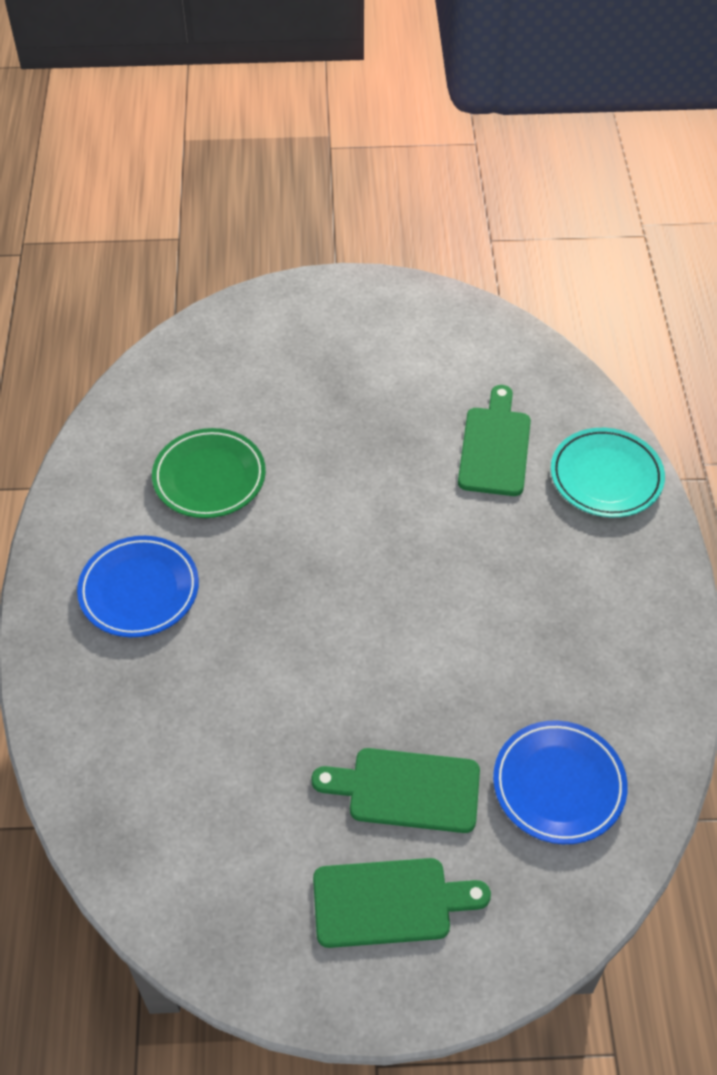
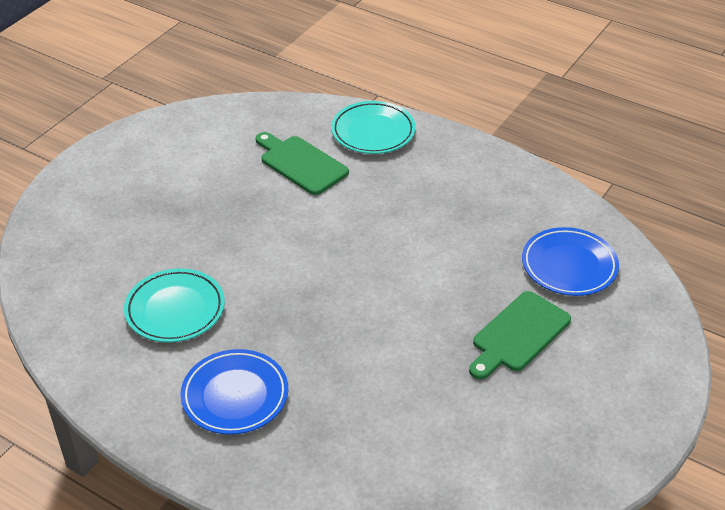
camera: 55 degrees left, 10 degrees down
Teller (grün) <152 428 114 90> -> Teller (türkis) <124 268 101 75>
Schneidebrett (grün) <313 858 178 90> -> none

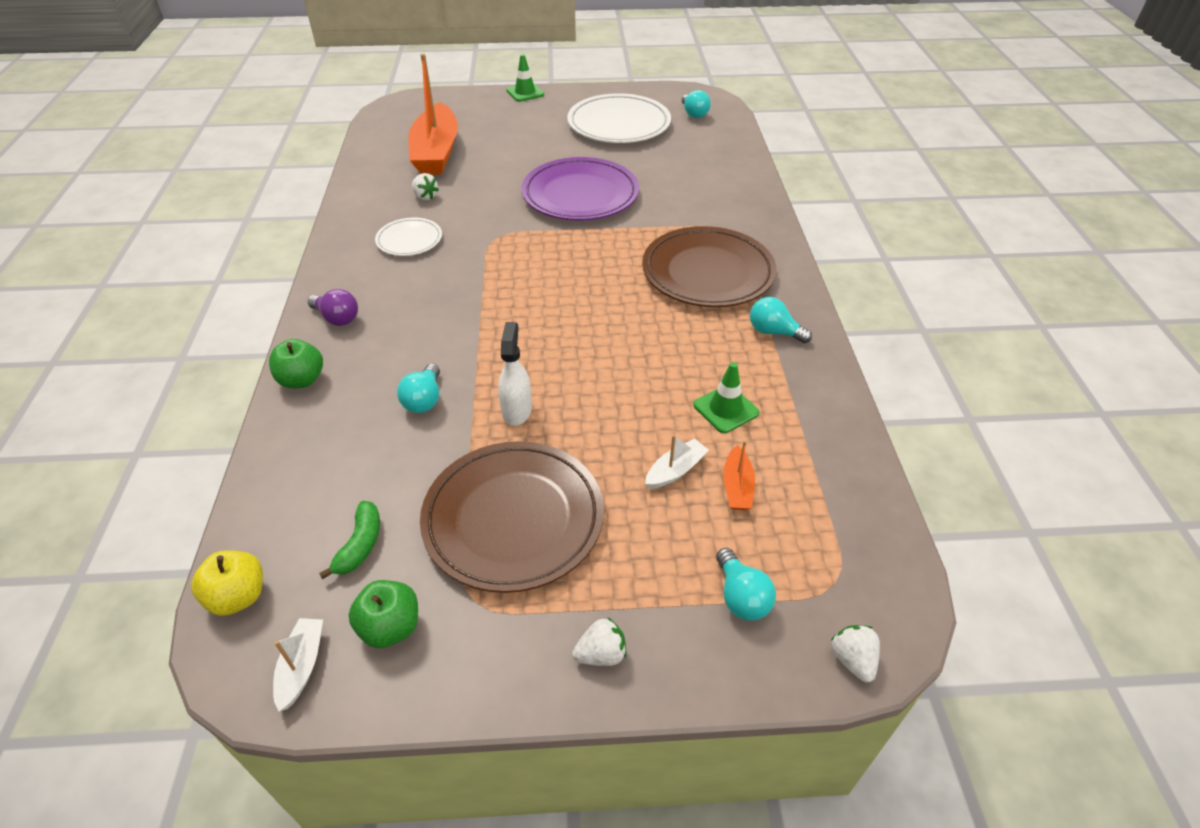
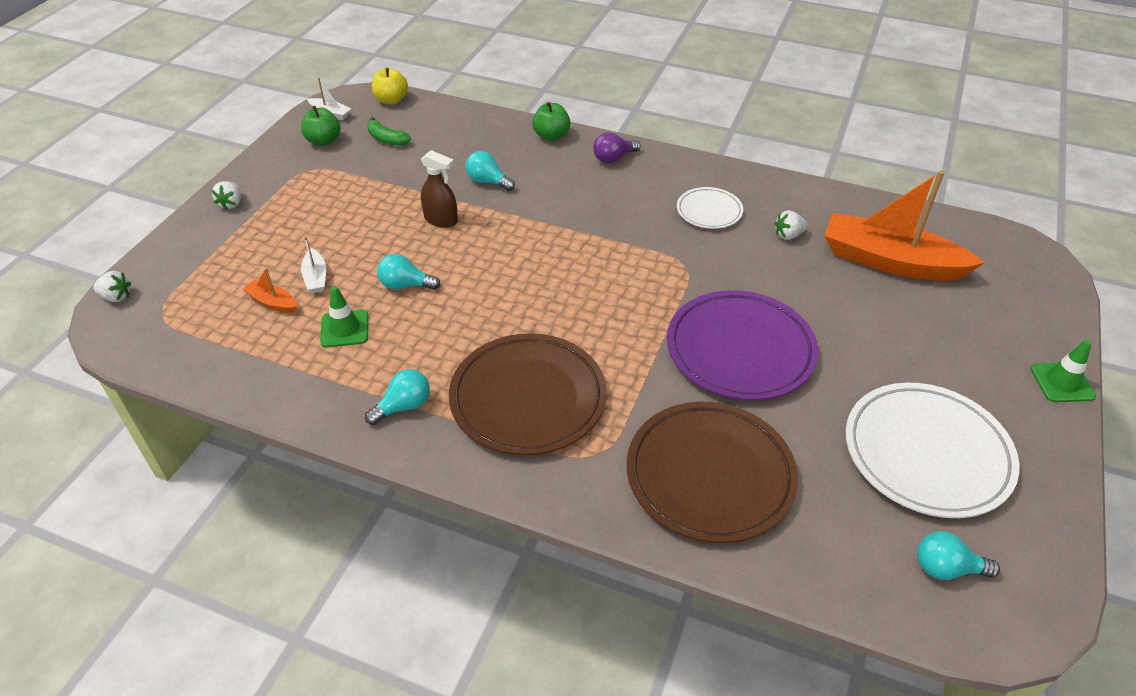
camera: 115 degrees right, 0 degrees up
Glühbirne (türkis) <716 548 60 73> -> Glühbirne (türkis) <377 254 63 36>, relocated
Sprühflasche (weiß) <498 322 34 104> -> Sprühflasche (braun) <421 150 37 78>
Teller (braun) <420 441 184 152> -> Teller (braun) <627 401 171 142>, relocated

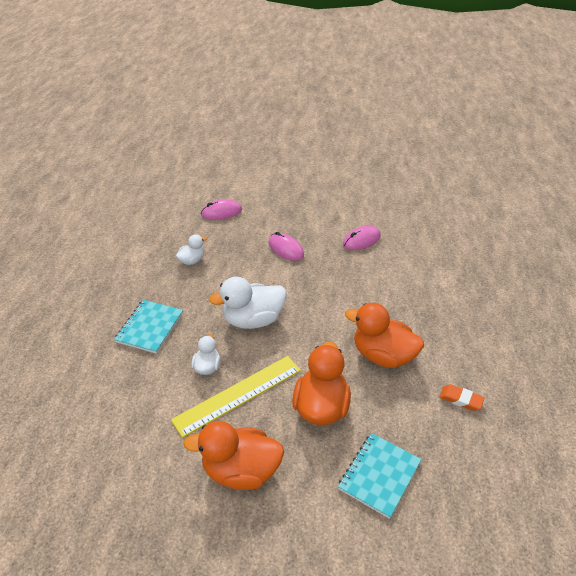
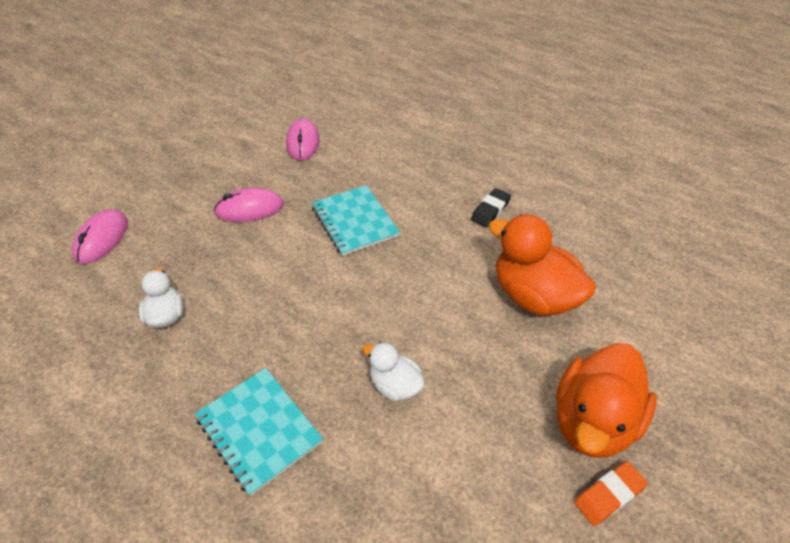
camera: 60 degrees left, 5 degrees up
Notizbuch (türkis) <338 433 83 86> -> Notizbuch (türkis) <312 185 88 71>, relocated
Ente (orange) <345 303 79 65> -> Radiergummi (schwarz) <471 188 40 39>
Radiergummi (orange) <439 384 46 27> -> Radiergummi (orange) <574 461 74 65>, relocated
Lineal (gelb) <171 356 130 82> -> none
Ente (weiß) <209 277 77 52> -> none

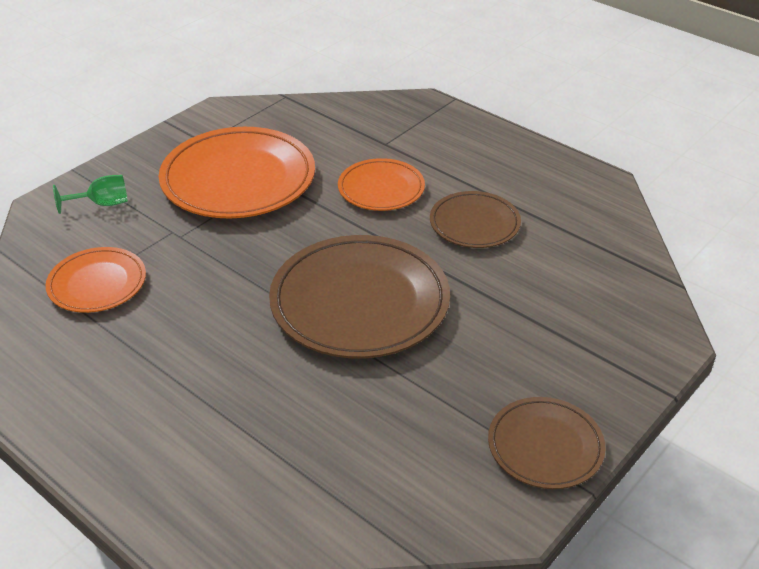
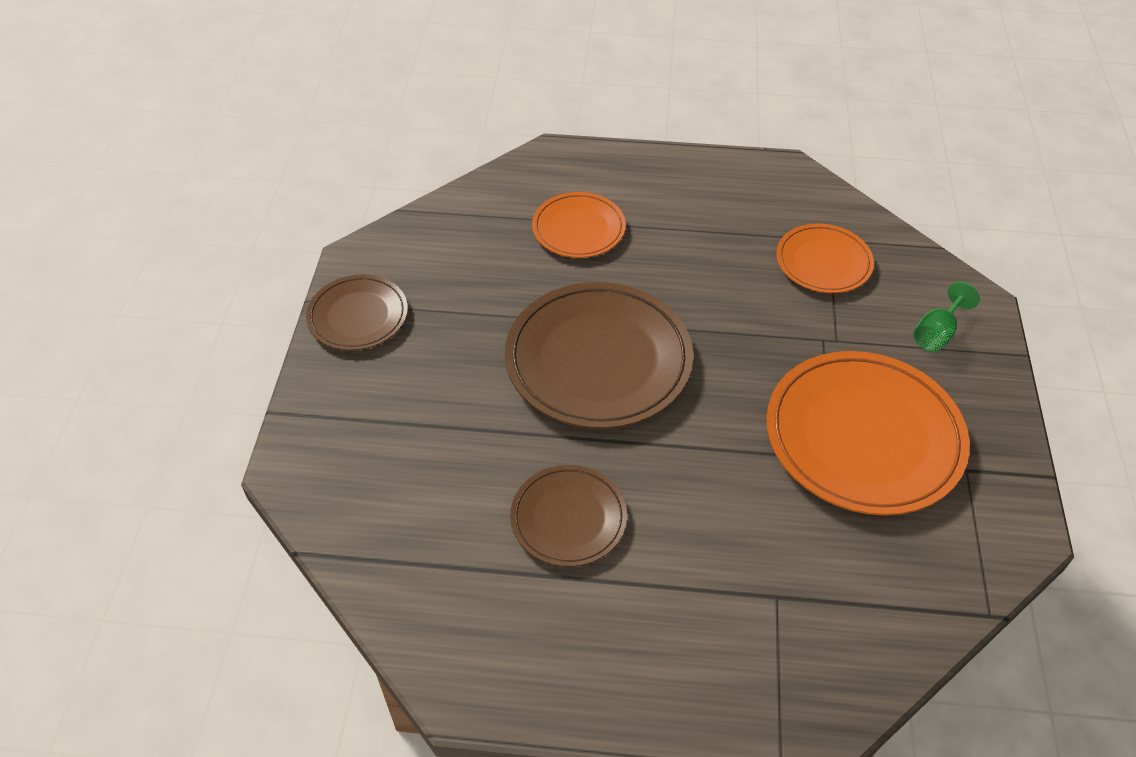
camera: 145 degrees right, 10 degrees up
Teller (orange) <338 158 87 53> -> Teller (orange) <532 192 94 66>, relocated

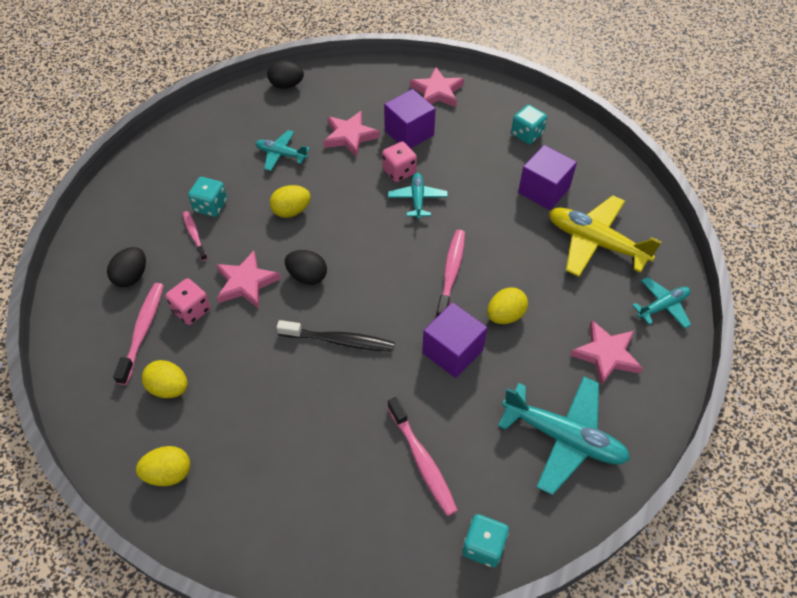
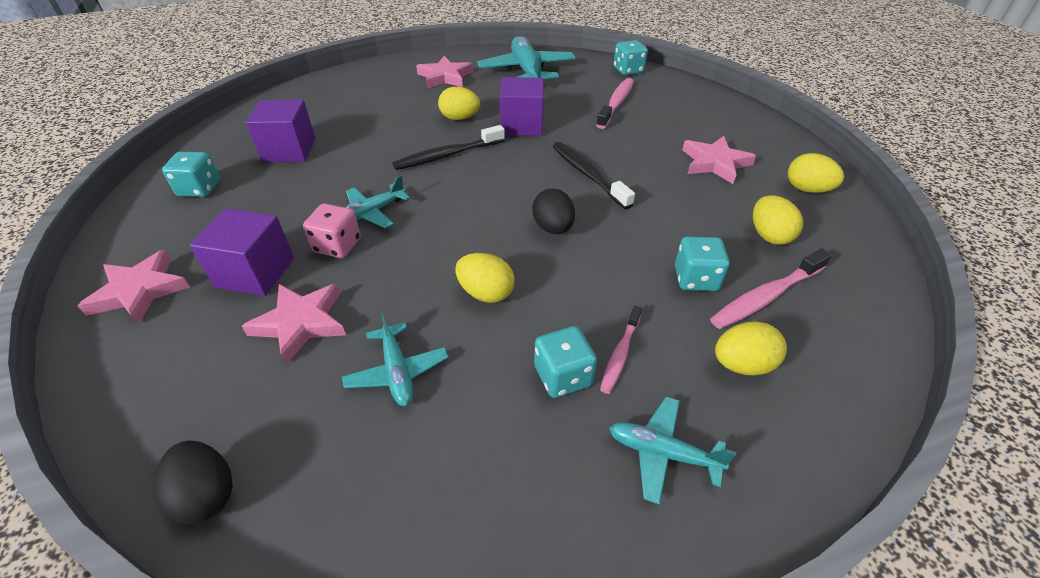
camera: 130 degrees left, 10 degrees down
Zahnbürste (rosa) <436 230 29 87> -> Zahnbürste (schwarz) <392 125 113 45>
Flugzeug (türkis) <632 277 59 52> -> Flugzeug (türkis) <609 397 127 107>, relocated
Spielwürfel (rosa) <165 278 46 47> -> Spielwürfel (türkis) <675 236 54 55>
Stern (rosa) <216 251 65 58> -> Stern (rosa) <682 136 74 48>, relocated
Ei (schwarz) <107 247 39 40> -> Ei (gelb) <715 321 72 54>
Flugzeug (gelb) <549 195 113 82> -> none

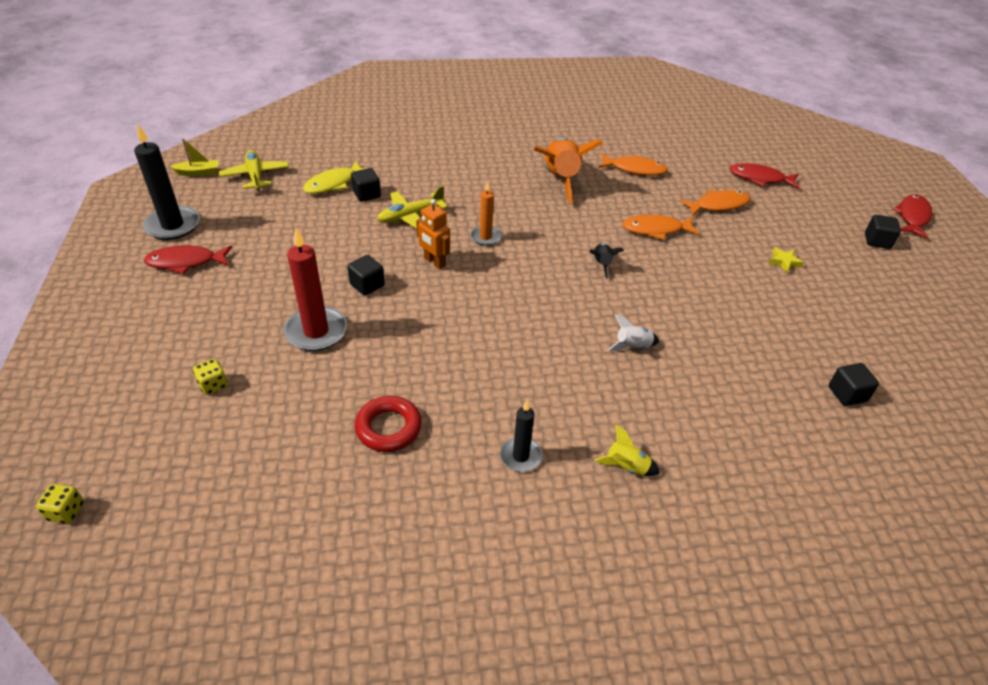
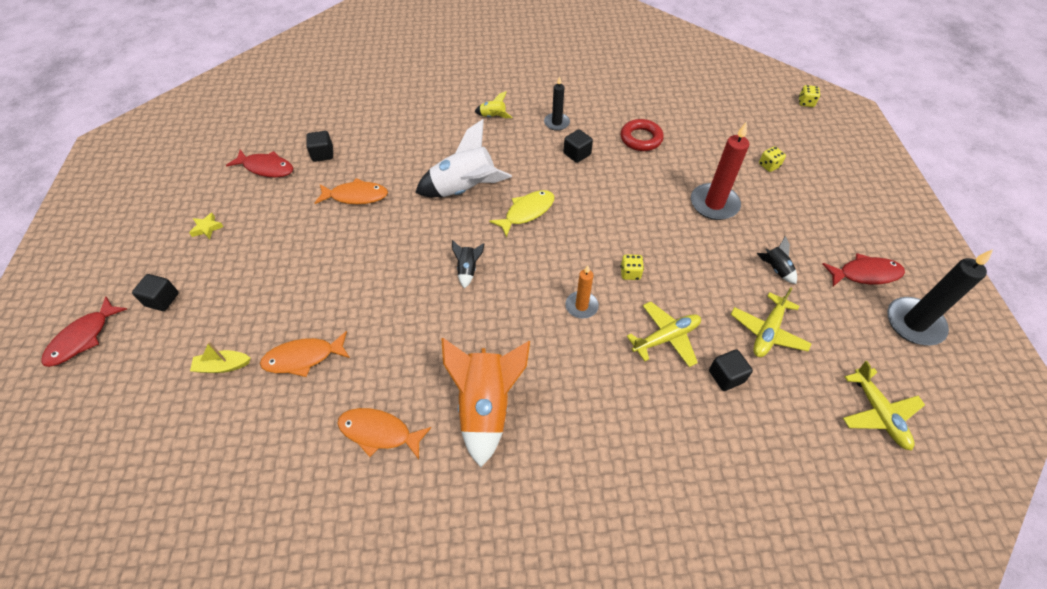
camera: 175 degrees left, 10 degrees up
Stern (gelb) <769 248 35 25> -> Stern (gelb) <189 213 35 26>, relocated
Boot (gelb) <170 138 49 38> -> Boot (gelb) <190 342 61 31>, relocated
Fisch (rot) <729 163 70 26> -> Fisch (rot) <226 149 67 28>, relocated
Fisch (orange) <622 215 78 25> -> Fisch (orange) <315 178 73 26>, relocated
Rakete (weiß) <608 314 51 37> -> Rakete (weiß) <415 119 97 78>, x2.23
Fisch (gelb) <303 161 61 33> -> Fisch (gelb) <489 190 66 47>, relocated
Kubus (schwarz) <347 255 38 41> -> Kubus (schwarz) <563 129 30 34>, relocated
Roboter (orange) <416 199 34 70> -> Spielwürfel (gelb) <620 254 24 26>
none -> Flugzeug (gelb) <730 287 82 70>
none -> Rakete (schwarz) <757 236 40 48>

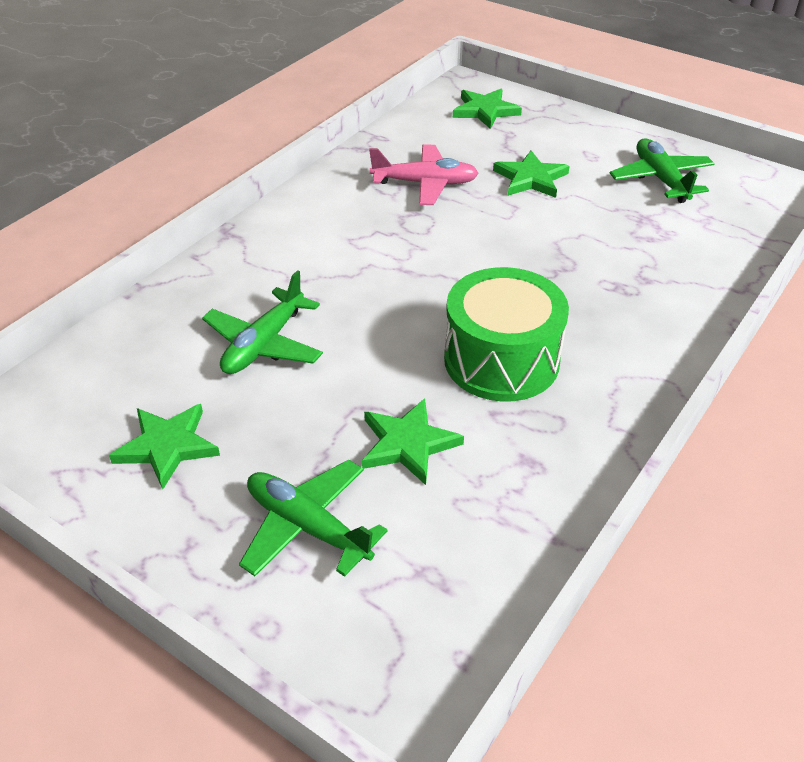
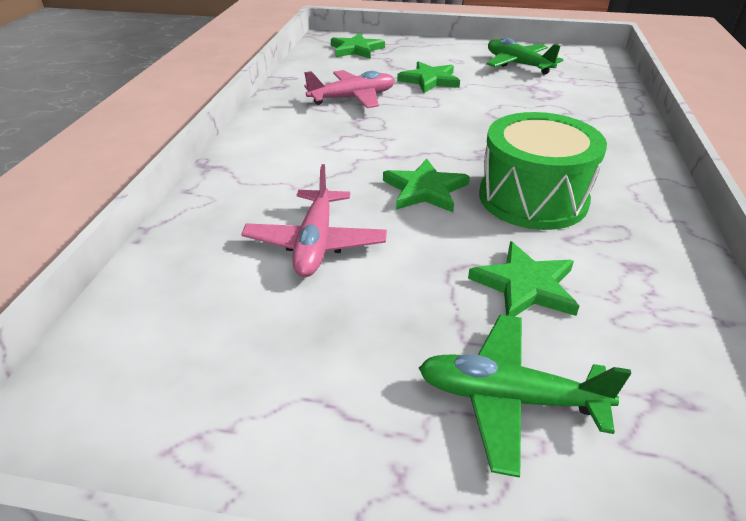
camera: 25 degrees left, 5 degrees down
Flugzeug (grün) <202 270 121 104> -> Flugzeug (rosa) <241 164 146 113>
Stern (grün) <109 404 111 85> -> Stern (grün) <383 158 87 54>, relocated

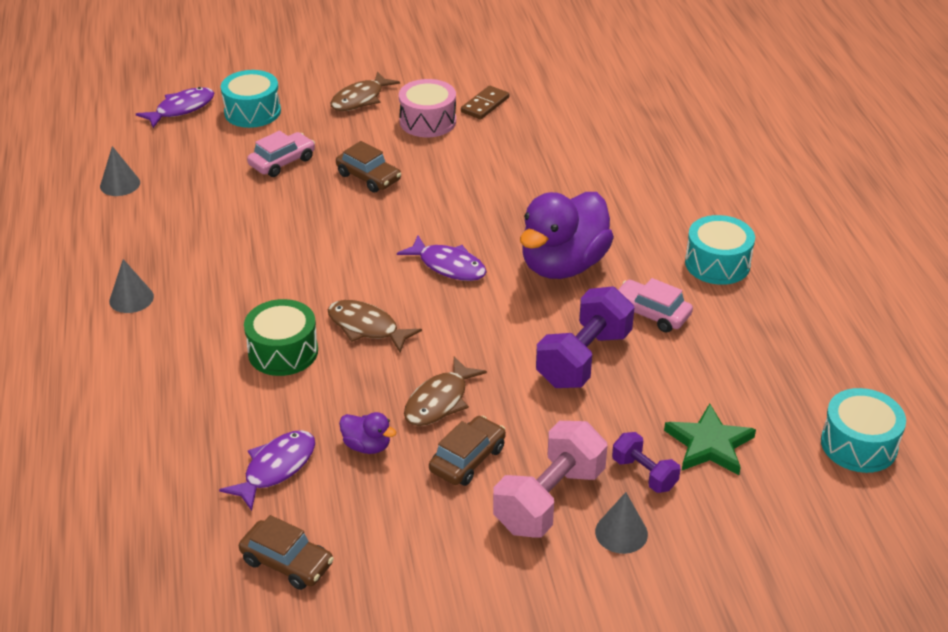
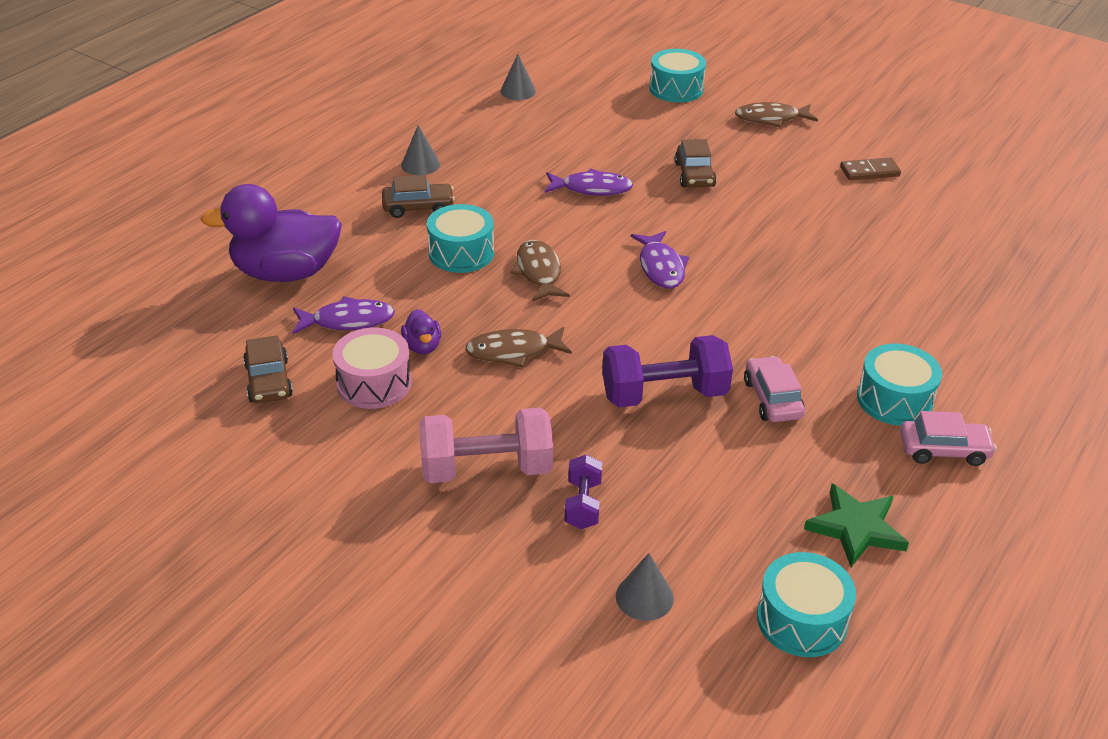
camera: 45 degrees right, 0 degrees up
Ente (lila) <520 192 94 87> -> Ente (lila) <200 184 142 98>, relocated
Trommel (rosa) <399 79 57 58> -> Trommel (rosa) <332 328 80 81>, relocated
Auto (braun) <429 416 77 70> -> Auto (braun) <382 175 73 43>, relocated
Trommel (grün) <244 299 74 77> -> Trommel (türkis) <427 204 67 69>
Fisch (lila) <136 87 78 41> -> Fisch (lila) <544 169 89 27>, relocated
Kegel (grau) <595 492 53 62> -> Kegel (grau) <616 553 58 68>, relocated
Stern (grün) <664 403 92 72> -> Stern (grün) <804 484 105 83>, relocated
Auto (rosa) <247 131 68 46> -> Auto (rosa) <900 411 97 55>, relocated

